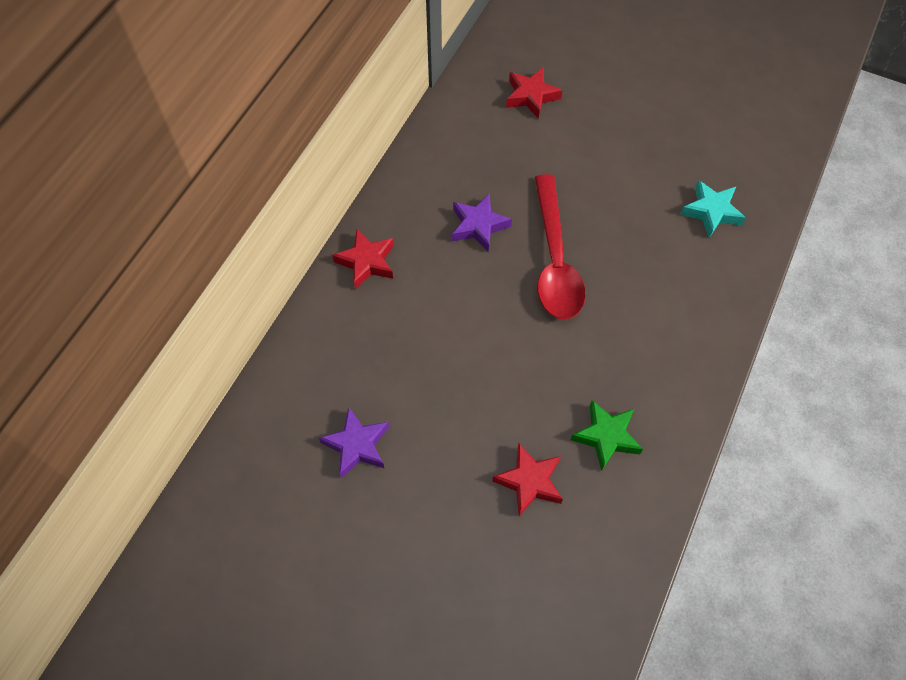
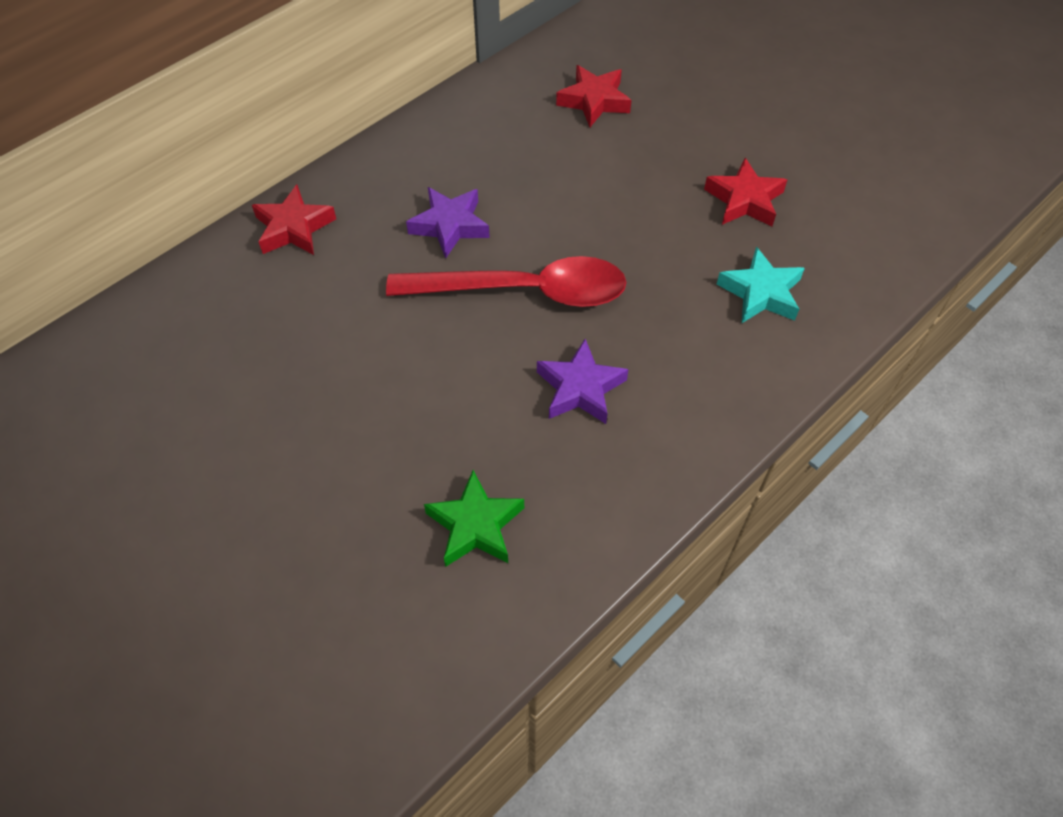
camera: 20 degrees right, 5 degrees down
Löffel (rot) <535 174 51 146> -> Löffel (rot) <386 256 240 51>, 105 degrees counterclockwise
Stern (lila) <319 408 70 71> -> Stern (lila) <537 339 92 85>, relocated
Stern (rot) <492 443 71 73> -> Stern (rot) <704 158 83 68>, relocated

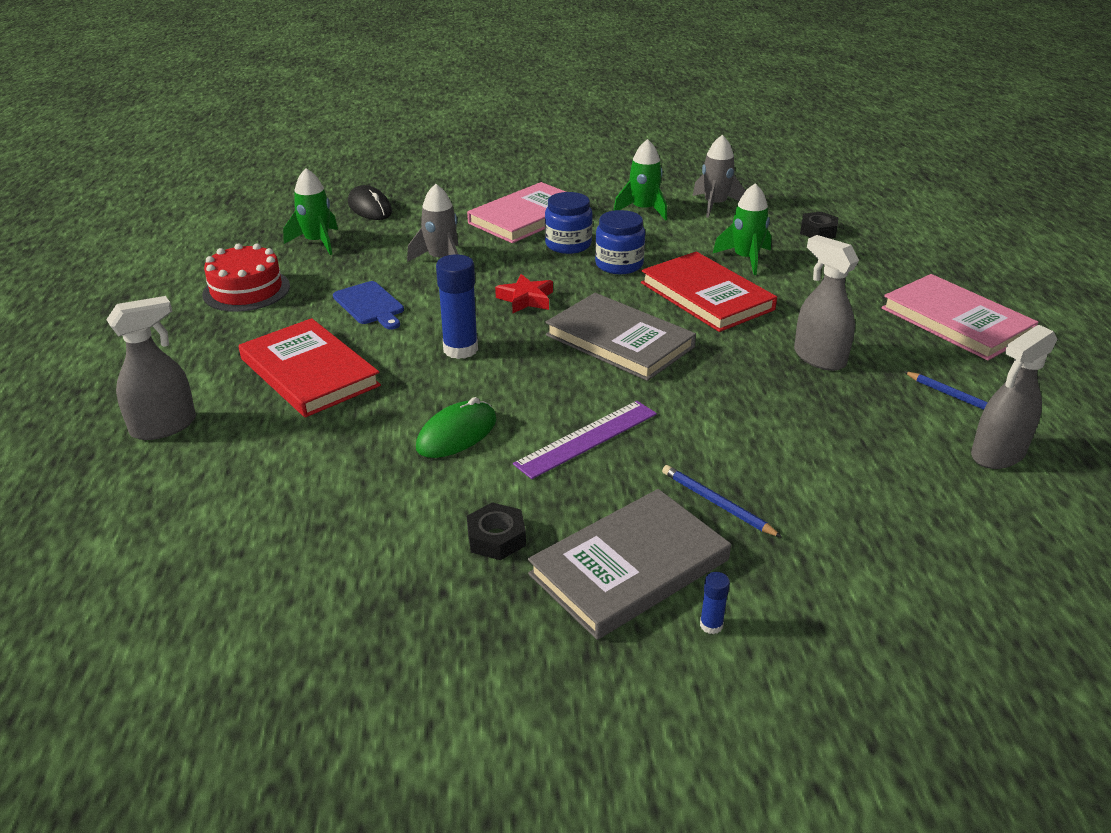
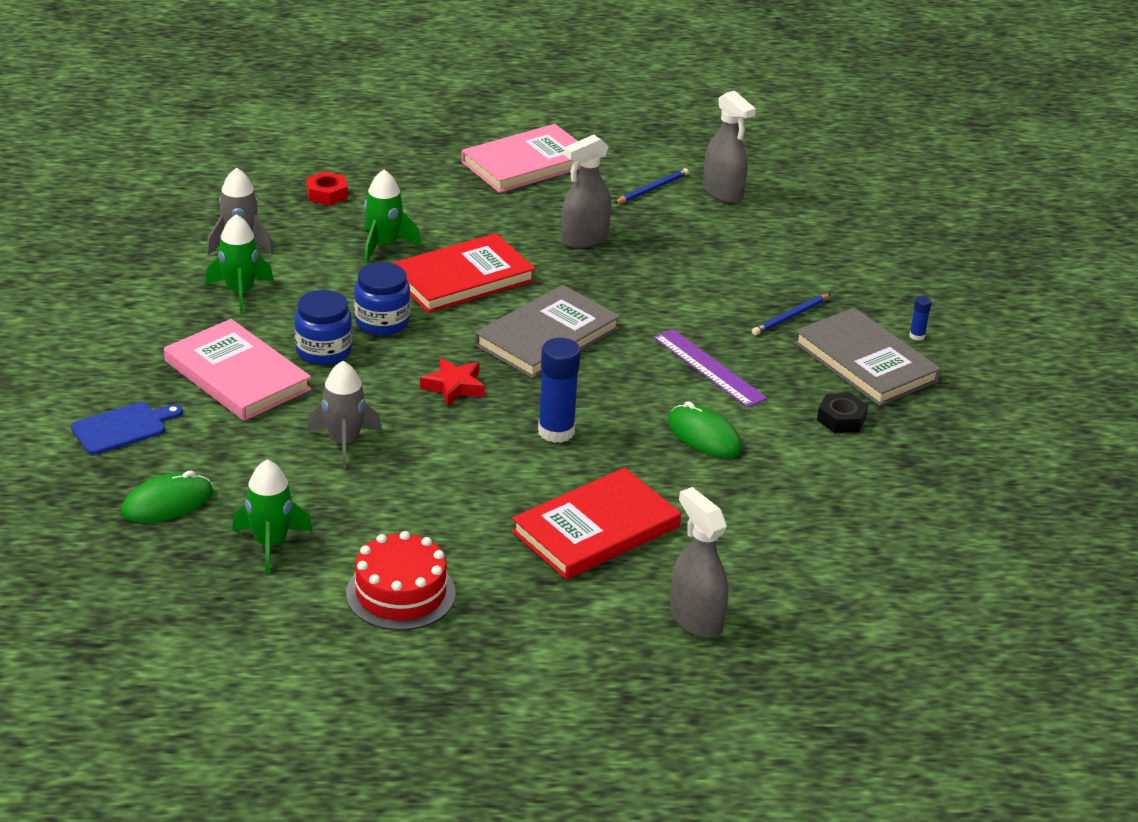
camera: 90 degrees left, 0 degrees up
Schneidebrett (blau) <333 281 71 49> -> Schneidebrett (blau) <71 402 112 53>, relocated
Computermaus (schwarz) <348 185 44 35> -> Computermaus (grün) <121 471 92 52>
Sechskantmutter (schwarz) <800 212 39 26> -> Sechskantmutter (rot) <306 171 42 34>

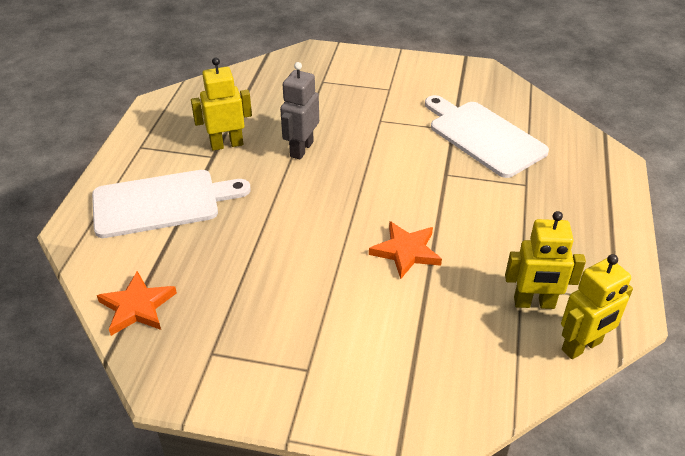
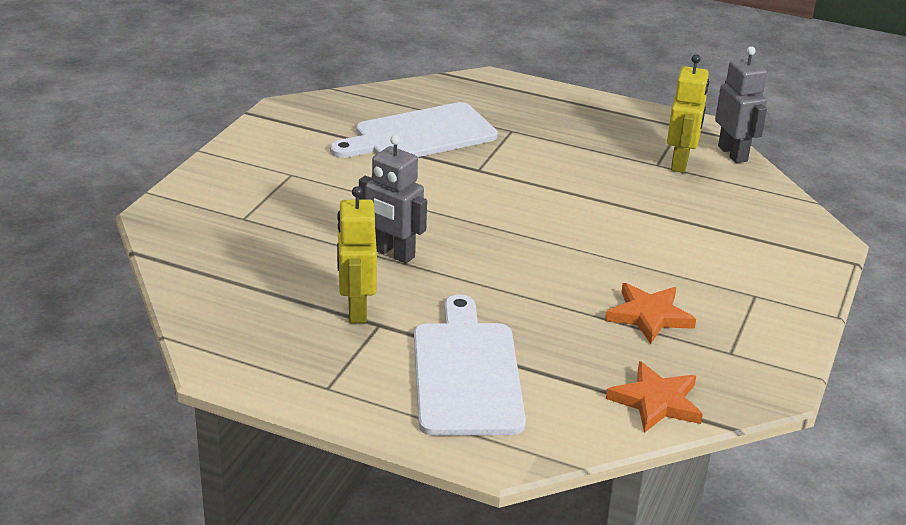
camera: 80 degrees left, 10 degrees down
Stern (orange) <369 221 73 58> -> Stern (orange) <605 283 91 61>, relocated
Roboter (gelb) <561 254 72 105> -> Roboter (grau) <715 46 52 117>

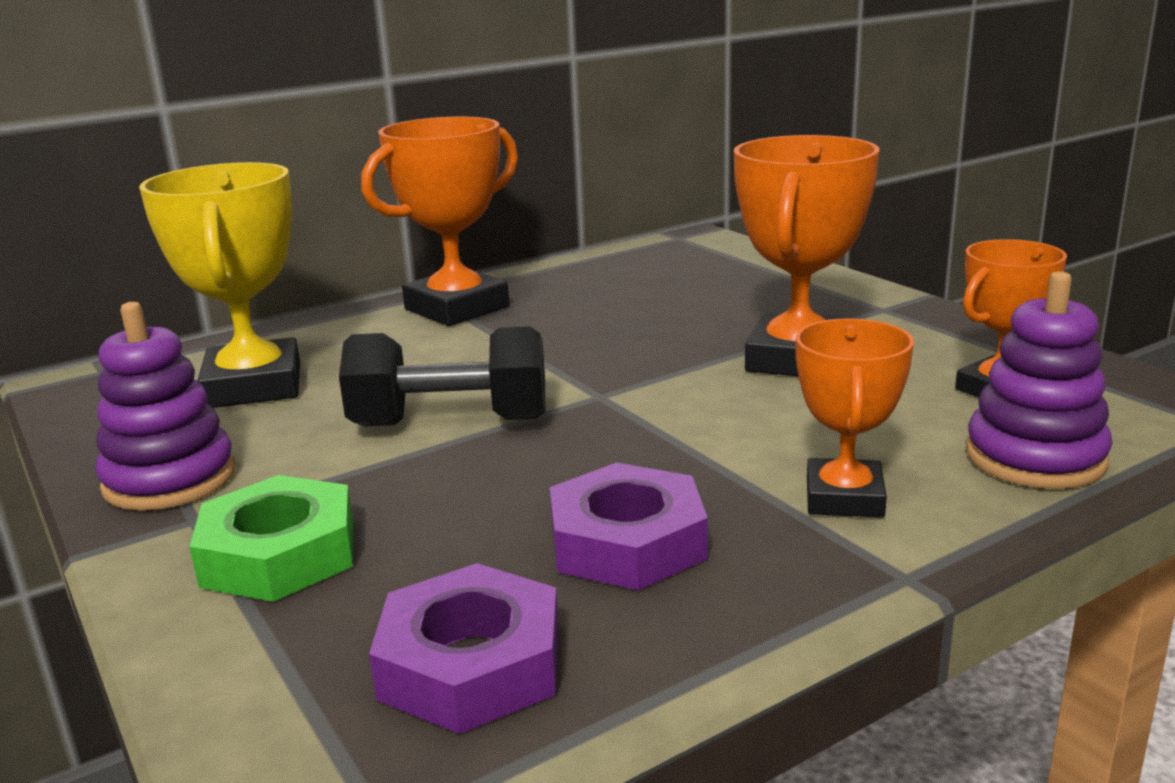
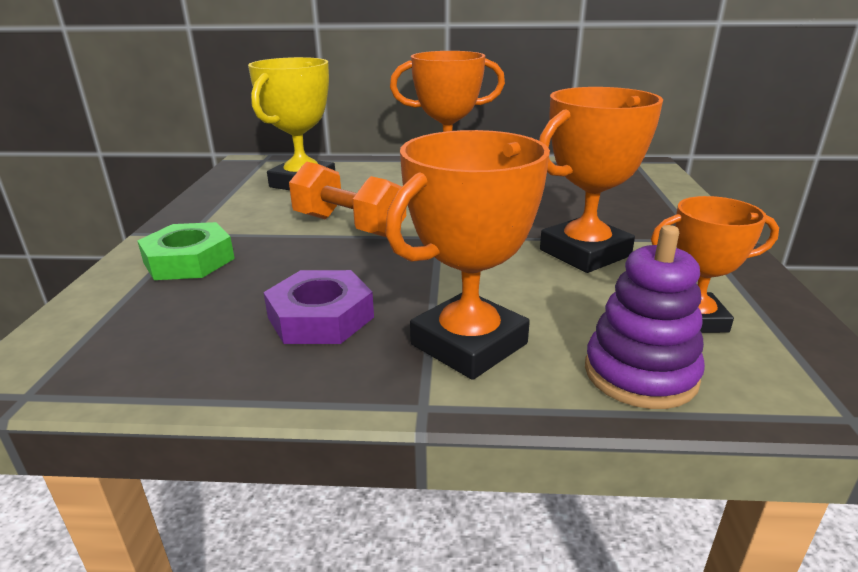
camera: 35 degrees right, 5 degrees up
Hantel (schwarz) <339 326 206 100> -> Hantel (orange) <289 161 117 76>
Pokal (orange) <795 318 119 200> -> Pokal (orange) <385 130 165 250>, x1.60
Stapelspielzeug (lila) <95 302 140 209> -> none
Sechskantmutter (lila) <369 563 190 171> -> none

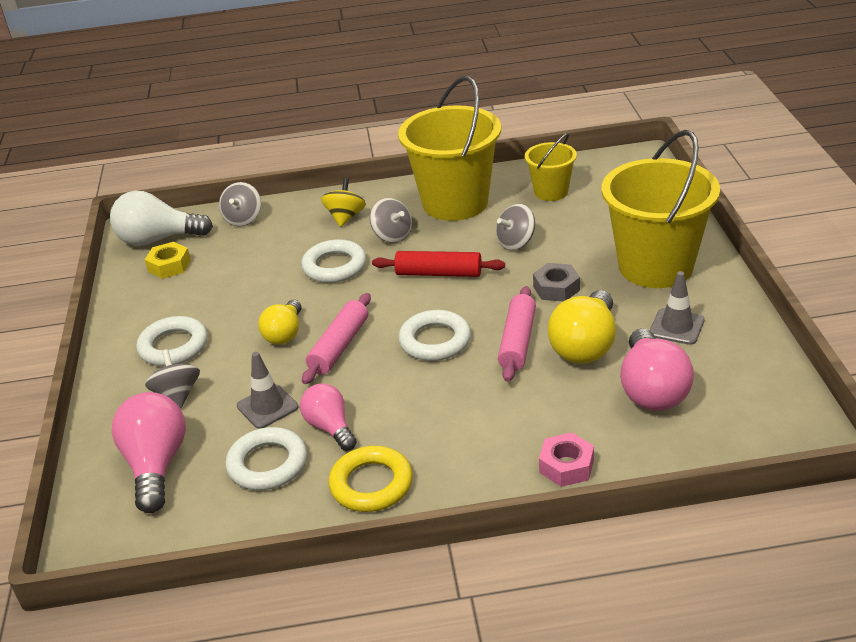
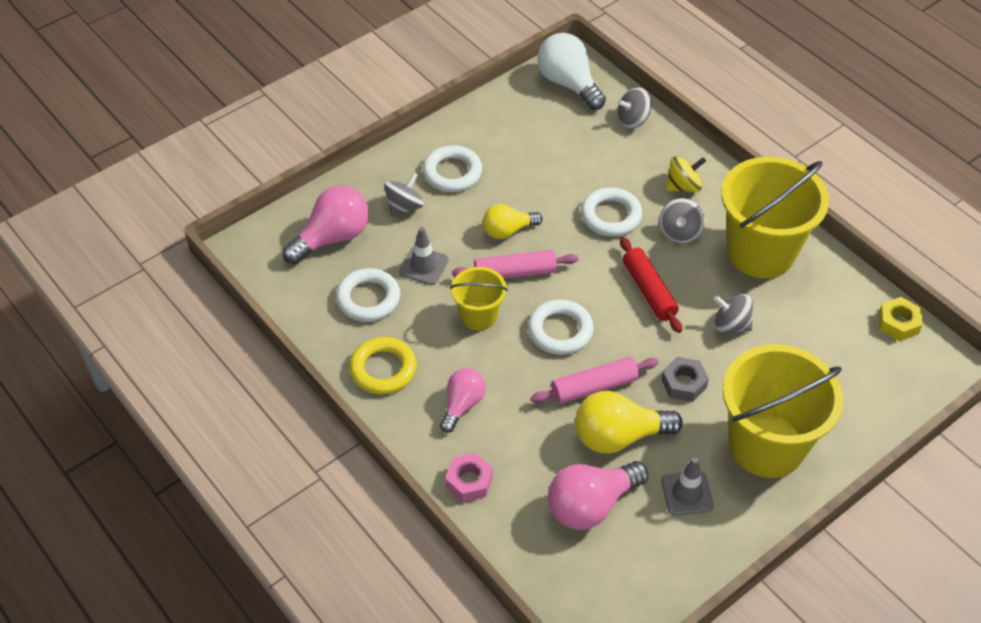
camera: 55 degrees right, 15 degrees up
Glühbirne (rosa) <300 383 57 68> -> Glühbirne (rosa) <440 368 46 65>, relocated
Eimer (gelb) <525 133 52 68> -> Eimer (gelb) <450 267 58 64>, relocated
Sechskantmutter (gelb) <145 242 46 37> -> Sechskantmutter (gelb) <879 297 44 44>, relocated

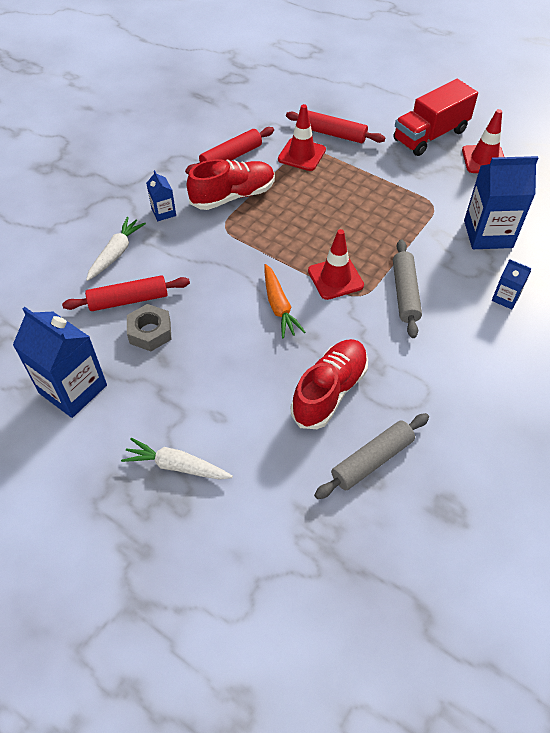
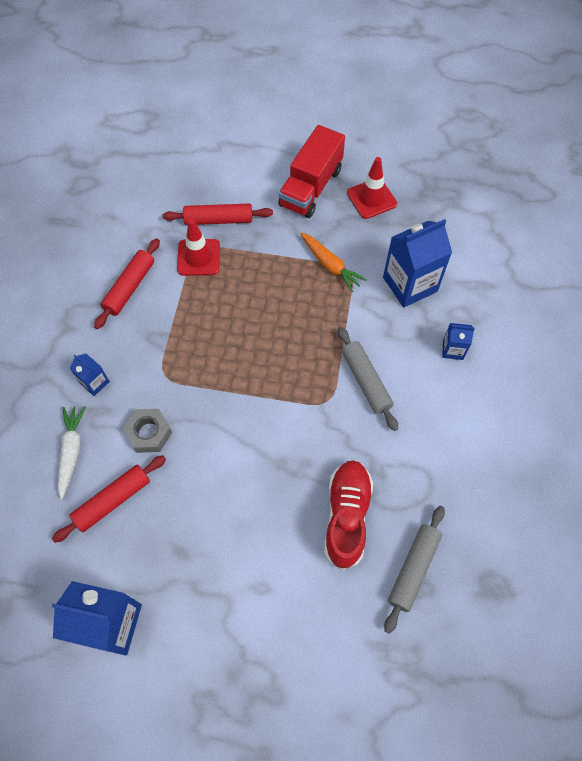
camera: 25 degrees left, 10 degrees up
Sechskantmutter (grau) <127 304 45 47> -> Sechskantmutter (grau) <123 409 49 44>, relocated
Karotte (orange) <265 264 40 75> -> Karotte (orange) <300 232 67 60>, relocated
Karotte (weiß) <121 438 112 42> -> none
Schuh (rot) <187 159 88 51> -> none
Leitkegel (rot) <308 229 56 71> -> none

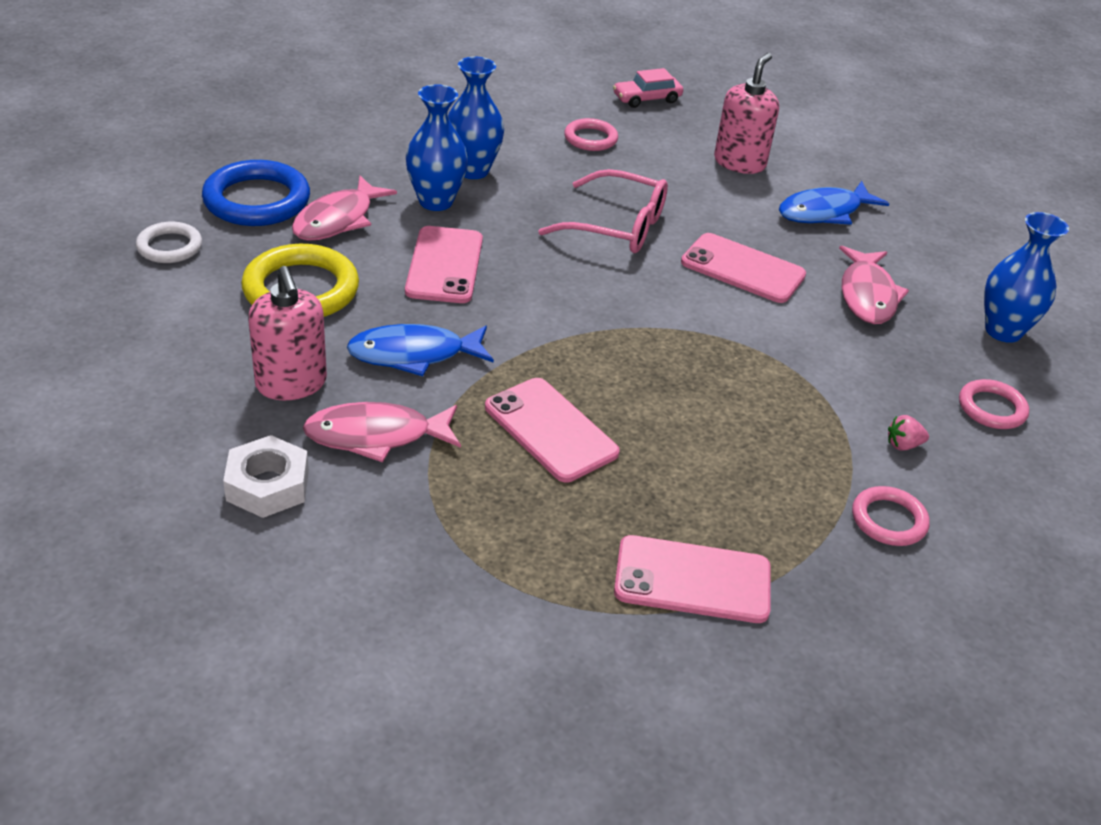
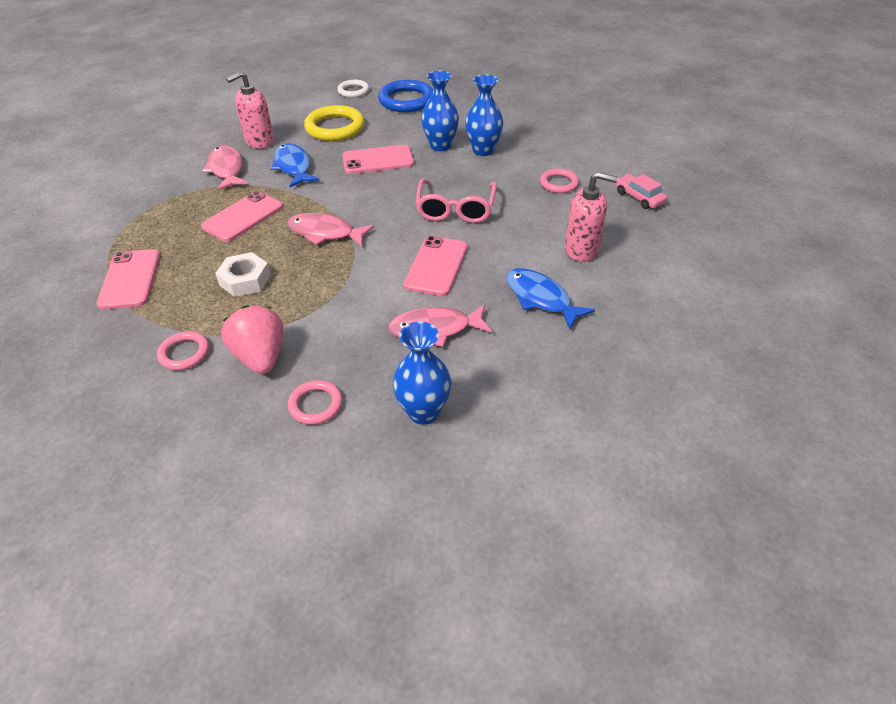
camera: 80 degrees right, 5 degrees up
Sechskantmutter (weiß) <223 435 86 83> -> Sechskantmutter (weiß) <215 252 56 45>, relocated
Erdbeere (rosa) <888 415 41 35> -> Erdbeere (rosa) <221 306 62 68>, x2.36
Fisch (rosa) <292 176 105 65> -> Fisch (rosa) <287 213 87 33>, relocated

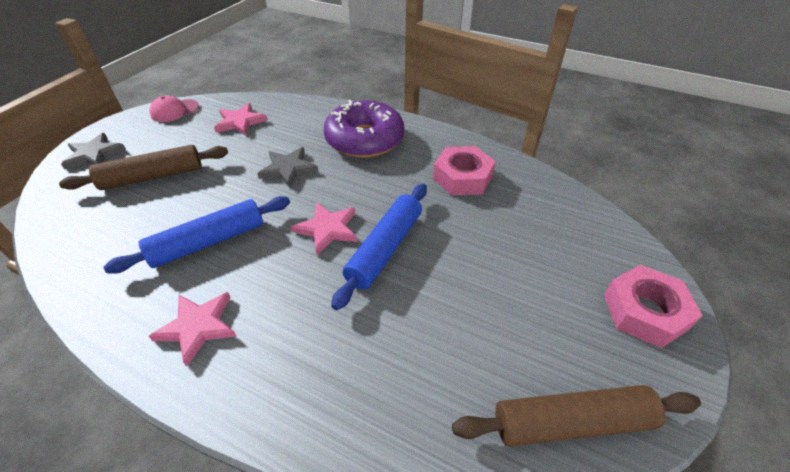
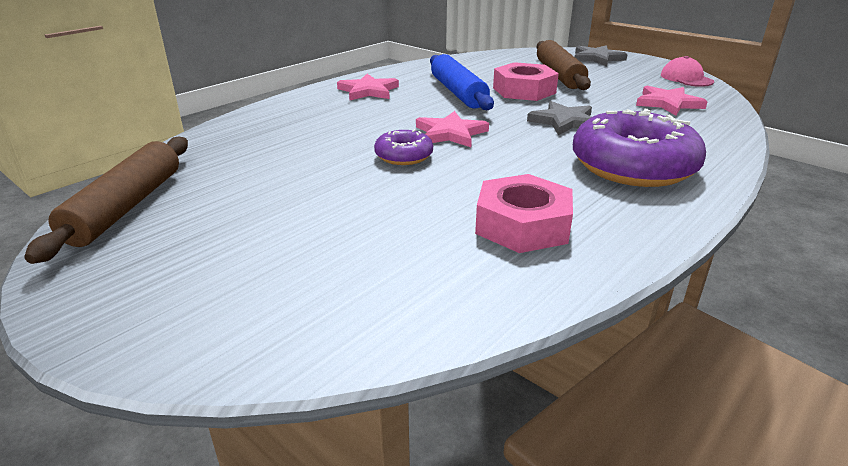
camera: 105 degrees right, 15 degrees down
Nudelholz (blau) <331 184 96 126> -> Donut (lila) <374 129 59 36>
Sechskantmutter (rosa) <604 265 99 83> -> Sechskantmutter (rosa) <493 62 66 39>, relocated

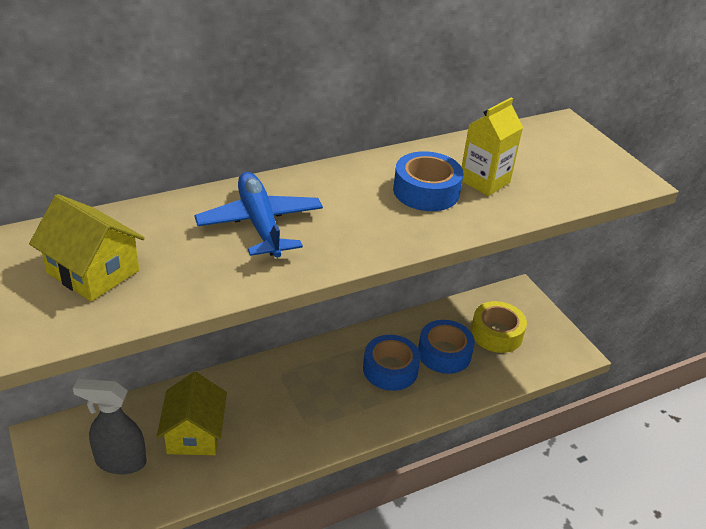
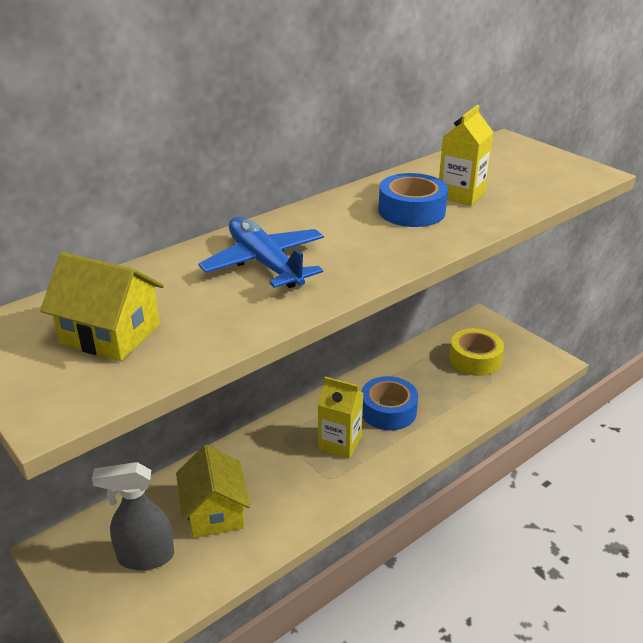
camera: 10 degrees left, 5 degrees down
none -> Getränkekarton (gelb) <318 377 45 81>
Klebeband (blau) <418 320 57 54> -> none

